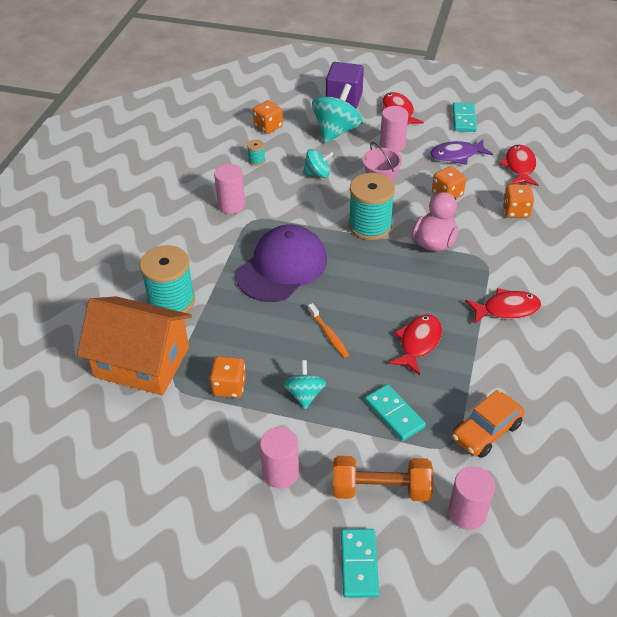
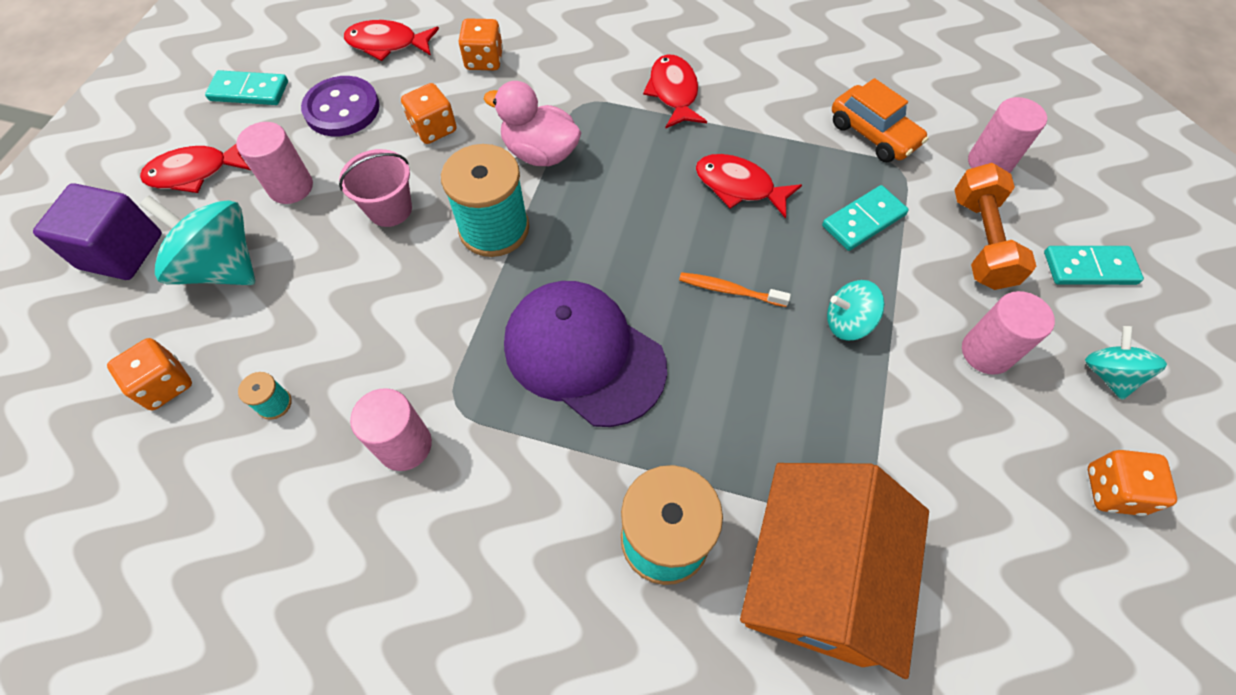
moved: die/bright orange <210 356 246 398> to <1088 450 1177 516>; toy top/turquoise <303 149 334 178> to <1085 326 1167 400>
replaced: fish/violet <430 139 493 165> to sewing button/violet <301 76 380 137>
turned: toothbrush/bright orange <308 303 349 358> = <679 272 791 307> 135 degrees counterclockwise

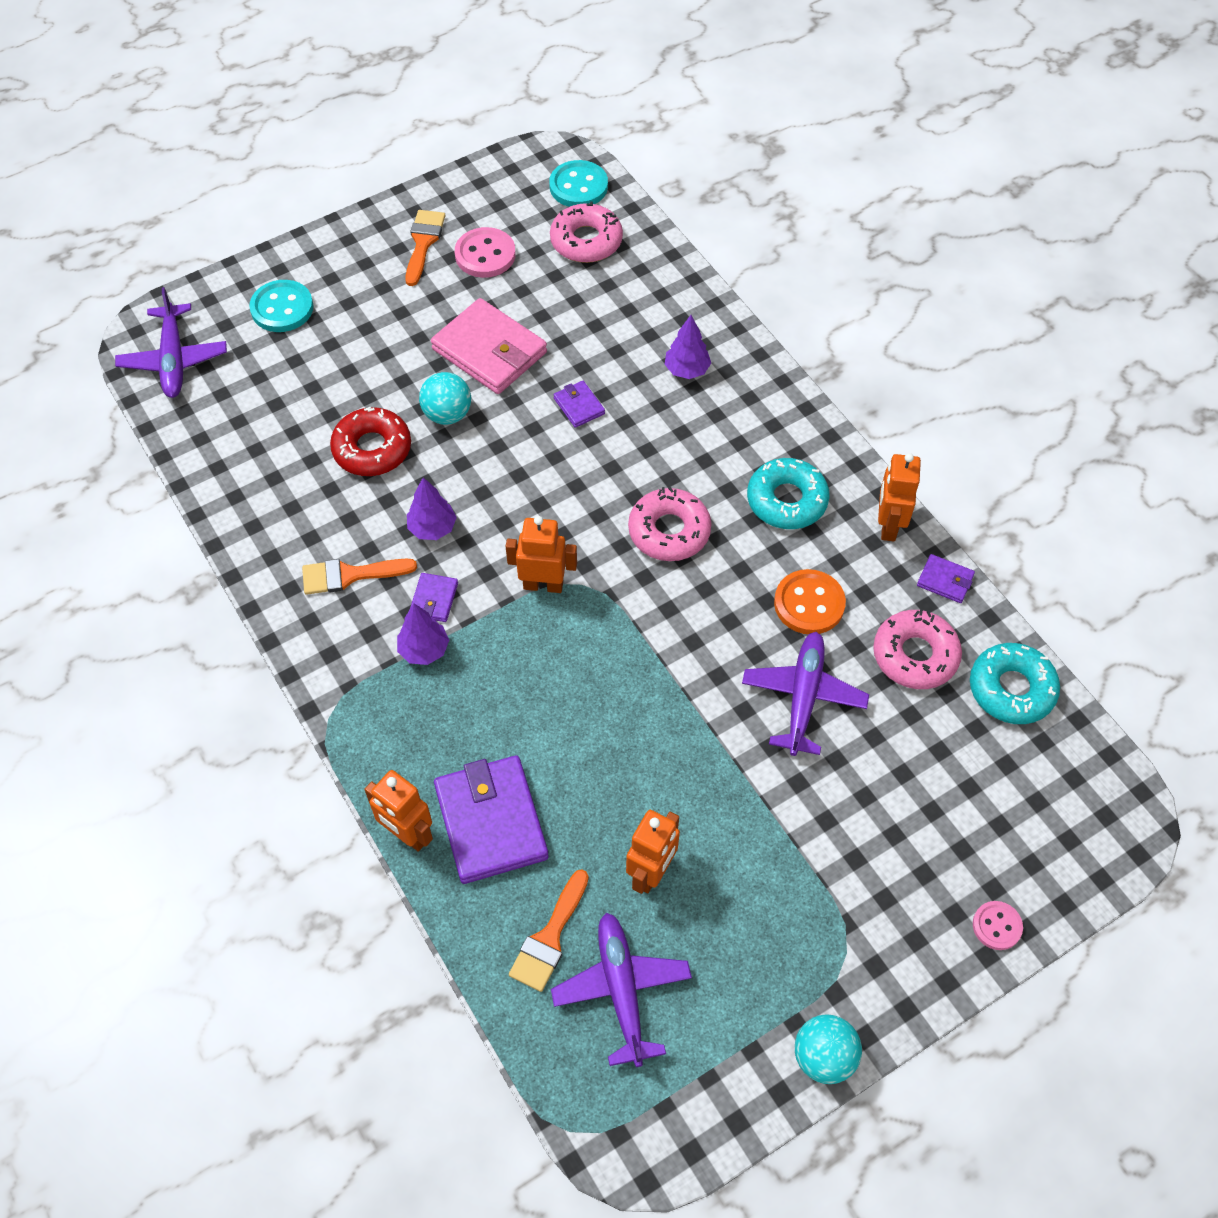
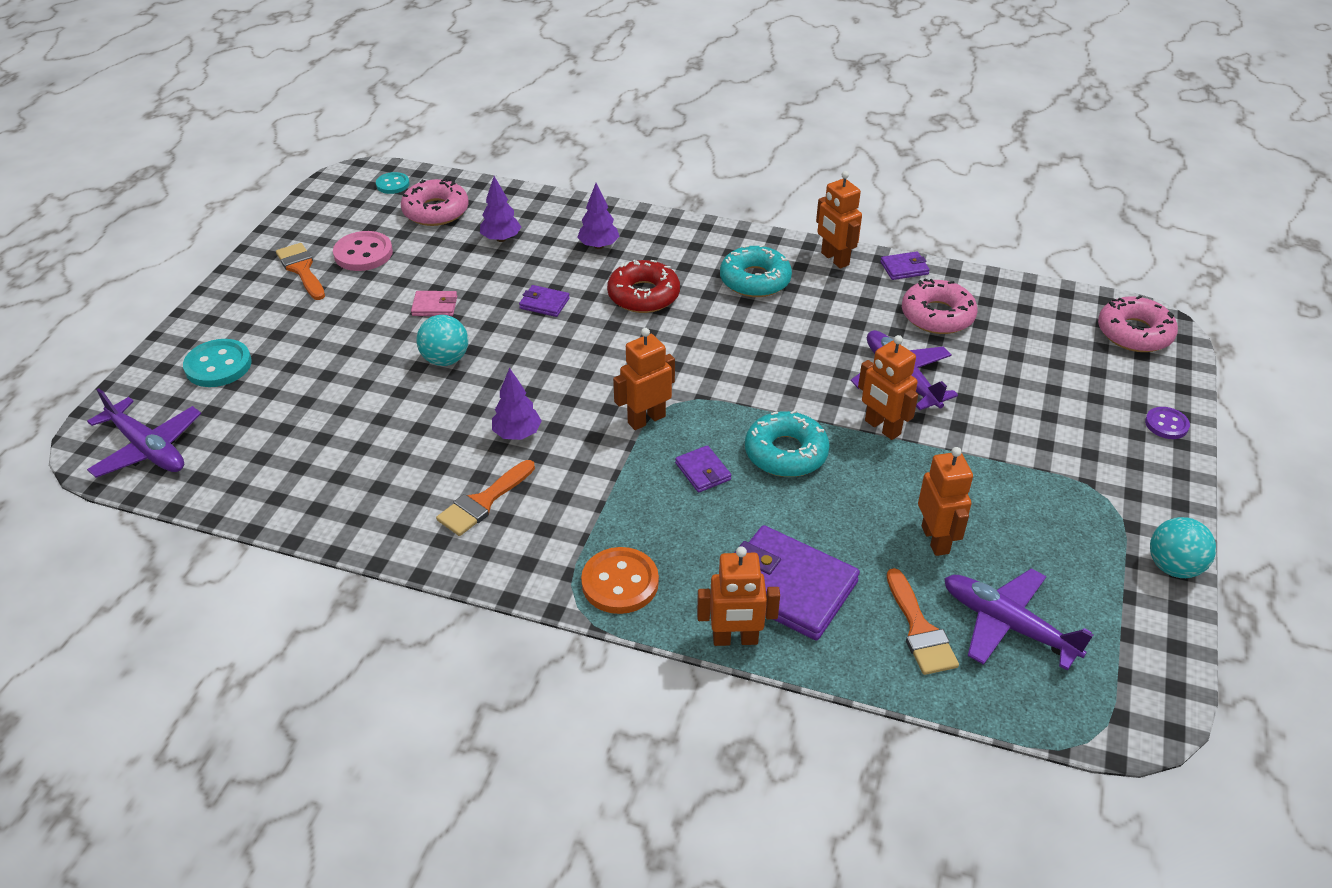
added: toy robot/bright orange <858 335 918 440>
moved: donut/scarlet <330 407 411 476> to <607 260 680 313>; tree/violet <397 603 449 665> to <480 176 521 242>; wallet/violet <410 573 458 622> to <675 445 731 493>; donut/pink <628 486 711 561> to <1098 295 1178 352>; sewing button/bright orange <774 569 846 634> to <581 547 659 614>; donut/turquoise <970 643 1060 724> to <745 410 830 477>
recoloured: sewing button/pink <973 901 1023 950> to sewing button/violet <1145 407 1190 439>
resized: wallet/pink <431 298 547 394> = <411 291 457 316> x0.47; sewing button/turquoise <549 160 608 207> = <376 172 410 194> x0.61

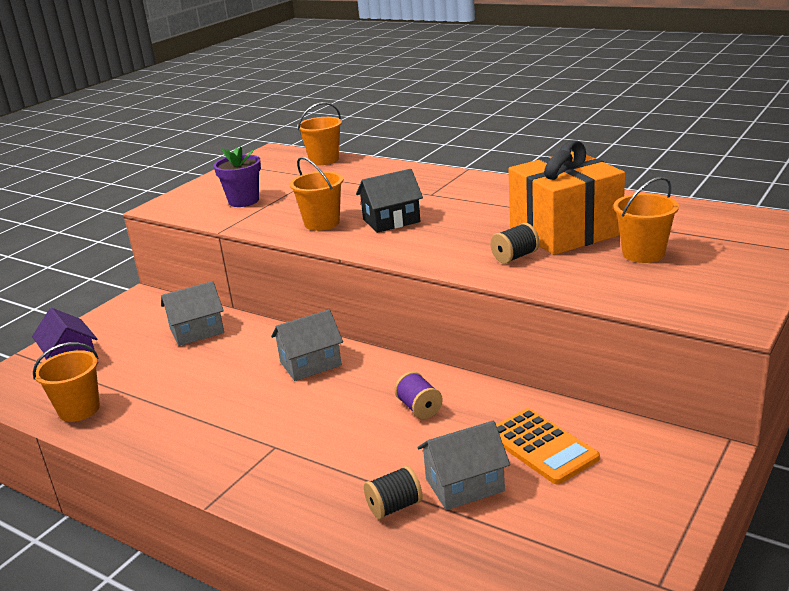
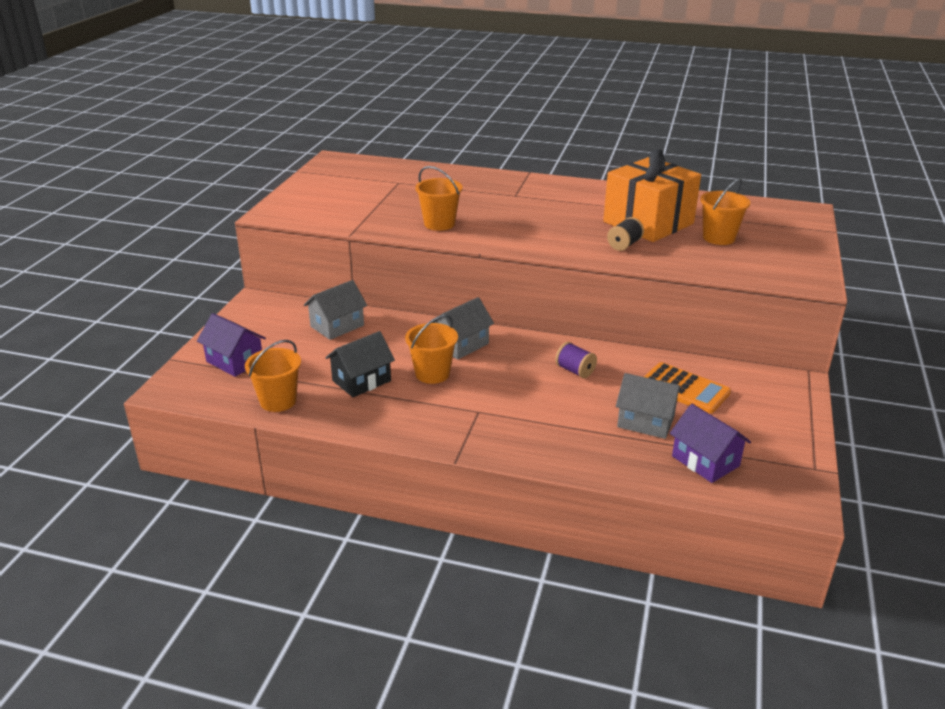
removed: potted plant/violet <214 147 261 207>; reel of thread/ebony <364 466 423 519>
added: house/violet <670 404 751 483>
moved: pail/bright orange <297 102 342 165> to <405 315 458 384>; house/ebony <356 169 423 233> to <325 331 395 397>
turned: house/gray <417 421 510 510> = <616 373 682 439> 60 degrees clockwise

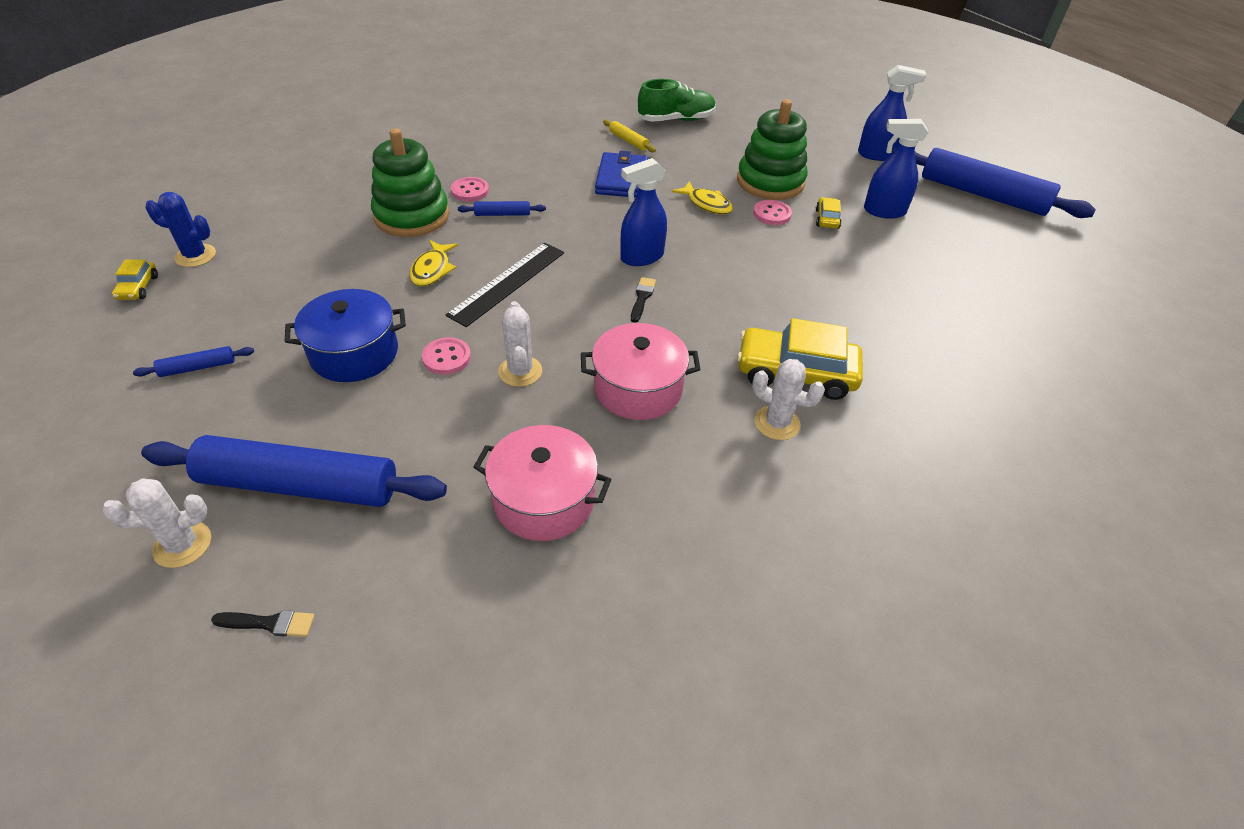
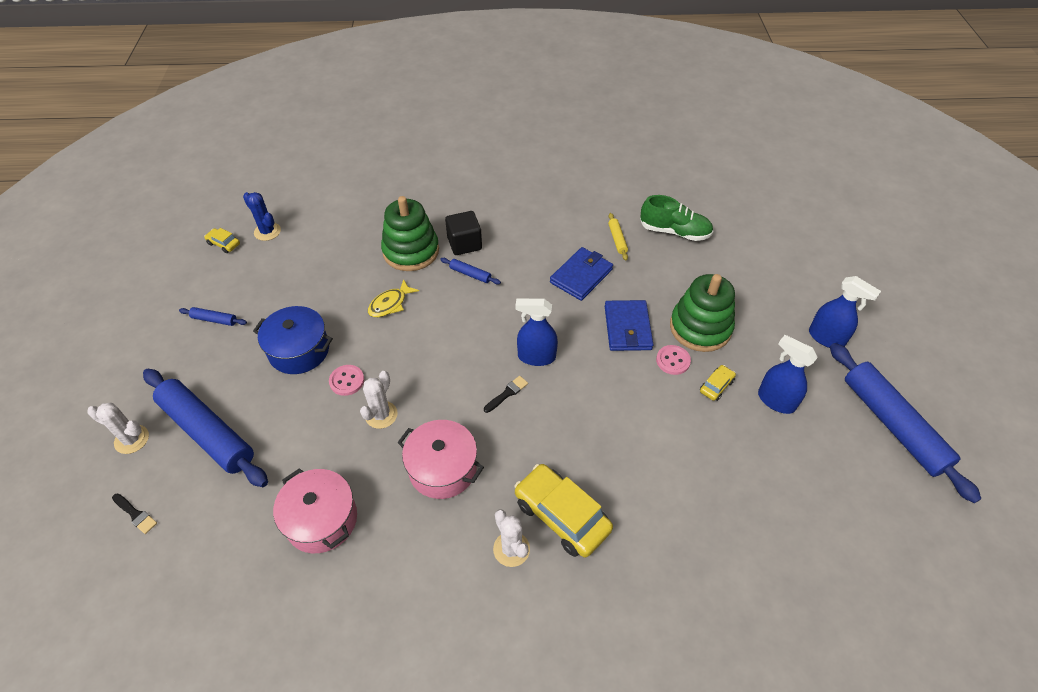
removed: ruler/ebony <446 243 564 327>
replaced: sewing button/pink <451 177 489 202> to block/ebony <445 211 482 255>; fish/yellow <672 181 733 214> to wallet/blue <605 300 654 351>
turned: toy car/yellow <112 260 158 300> = <204 228 240 253> 90 degrees clockwise

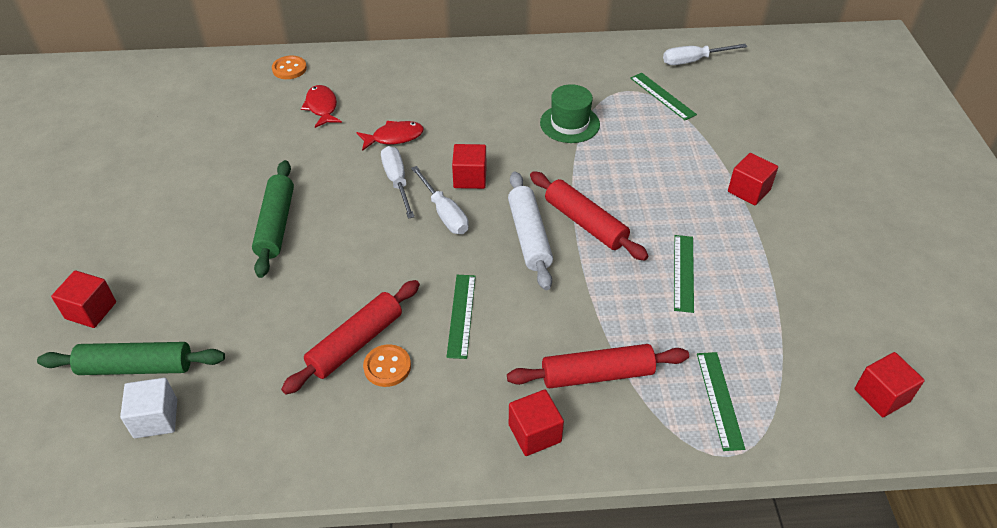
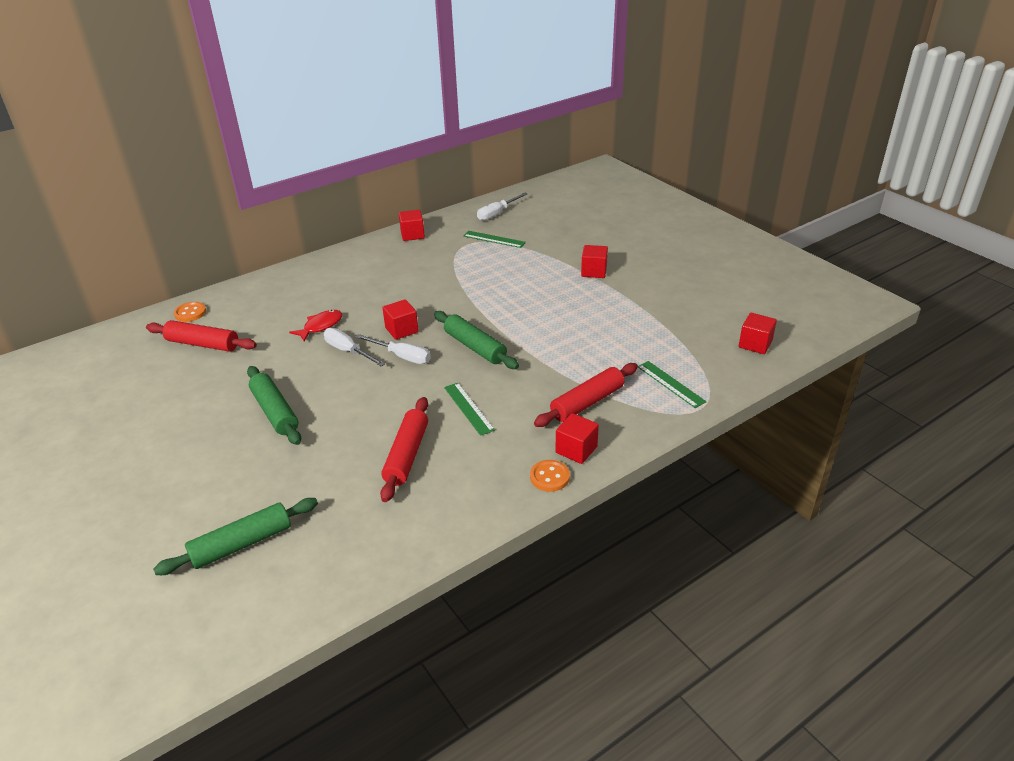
removed: block/white <120 378 177 438>; fish/scarlet <301 85 342 128>; hat/emerald <540 84 600 143>; ruler/emerald <674 235 694 313>
moved: block/scarlet <51 270 116 328> to <399 210 425 241>; sewing button/bright orange <363 344 411 387> to <530 460 570 492>; rolling pin/scarlet <530 171 649 261> to <146 320 257 352>
recoloured: rolling pin/white <508 172 553 290> to rolling pin/emerald <434 311 519 369>

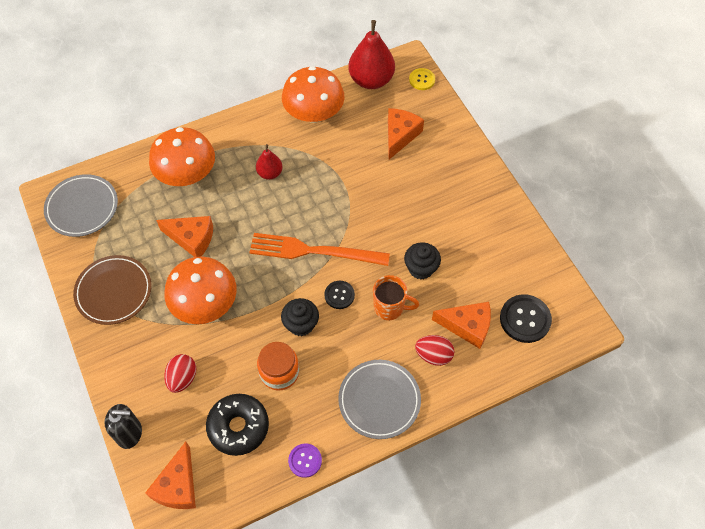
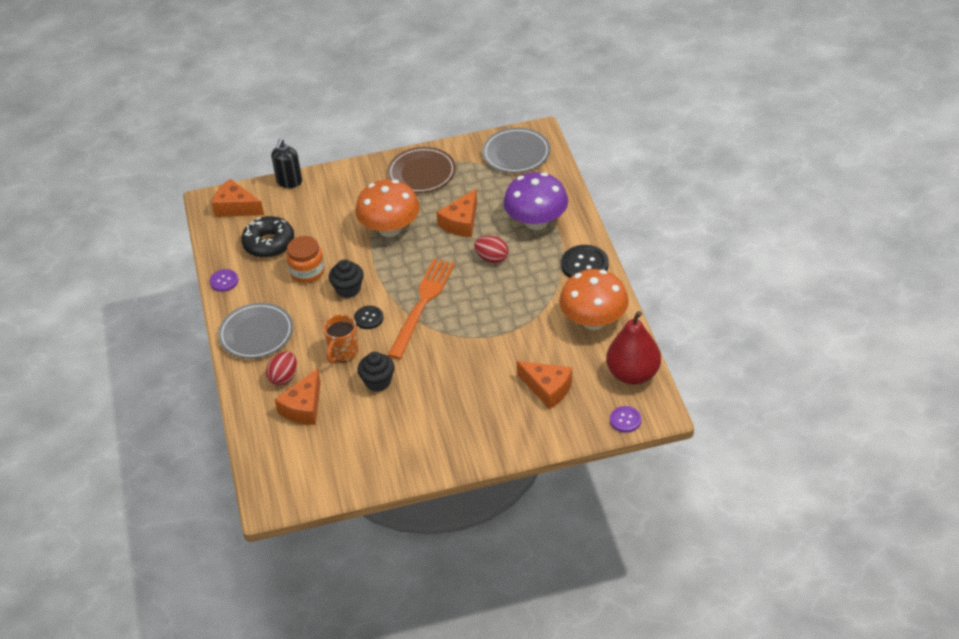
removed: toy pear/scarlet <256 144 283 180>
moved: egg shape/scarlet <164 354 196 393> to <474 236 508 263>; sewing button/ebony <500 294 552 343> to <561 245 609 278>
recoloured: mushroom/bright orange <149 127 215 186> to mushroom/violet <503 172 568 230>; sewing button/yellow <409 68 435 90> to sewing button/violet <610 406 642 433>

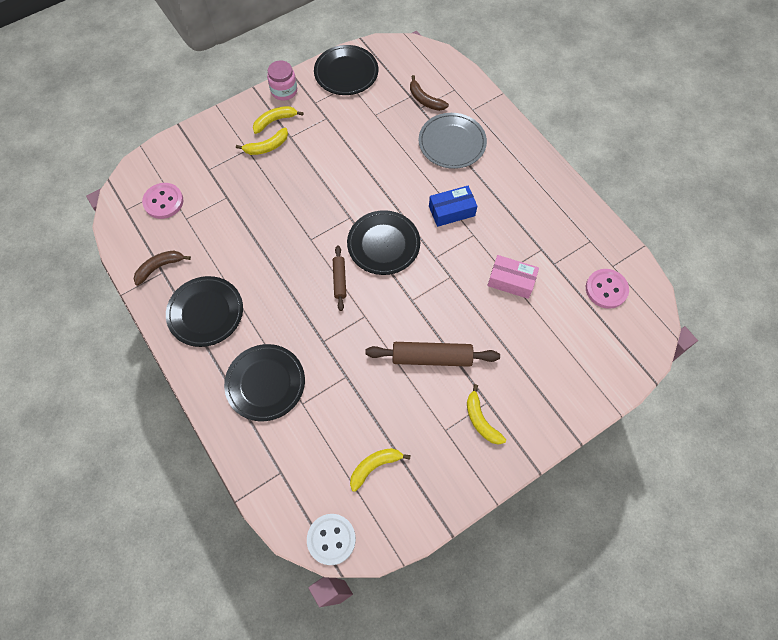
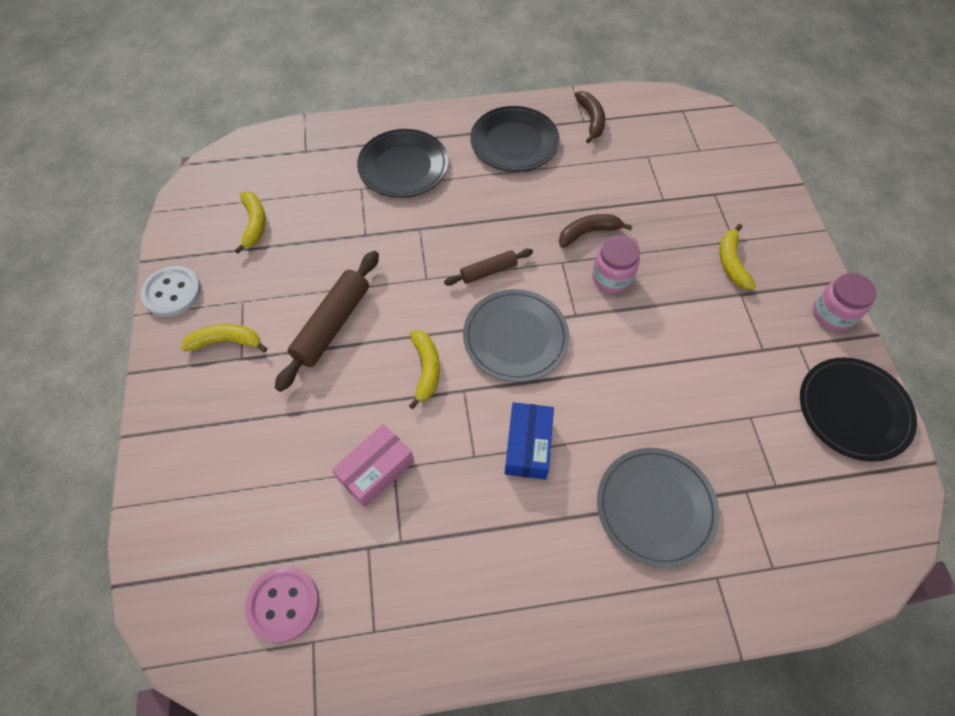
removed: sewing button/pink <142 183 183 219>
added: preserve jar/pink <592 235 640 293>
moved: banana fruit/yellow <253 106 304 134> to <409 331 440 409>; sewing button/white <307 514 356 565> to <141 266 201 317>; banana fruit/russet <410 75 449 111> to <559 214 632 248>
recoloured: dinner plate/ebony <347 210 420 275> to dinner plate/gray <463 289 569 382>
turned: rolling pin/russet <333 246 346 311> = <444 249 533 286> 45 degrees counterclockwise

